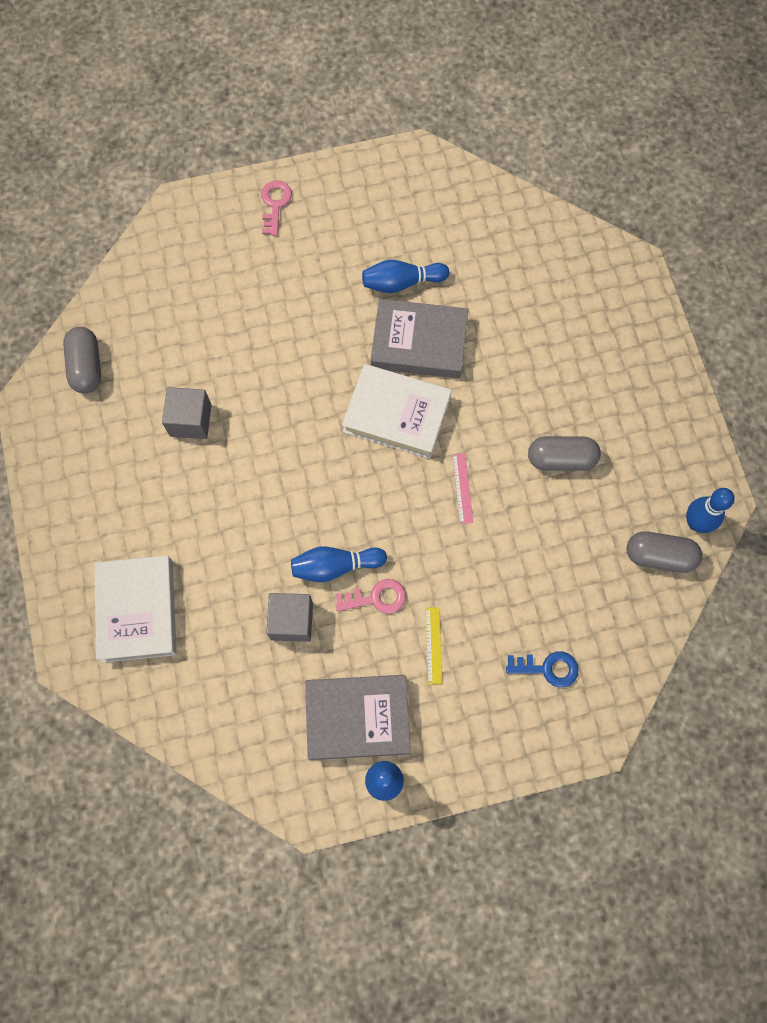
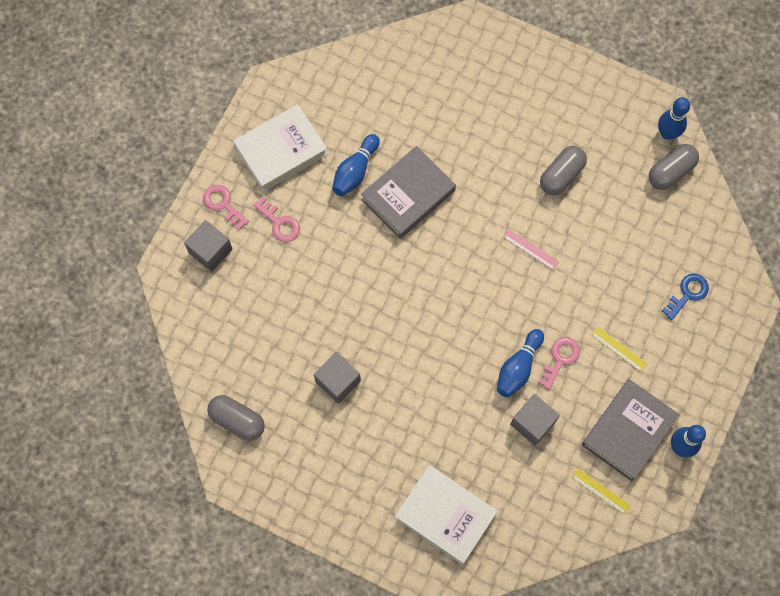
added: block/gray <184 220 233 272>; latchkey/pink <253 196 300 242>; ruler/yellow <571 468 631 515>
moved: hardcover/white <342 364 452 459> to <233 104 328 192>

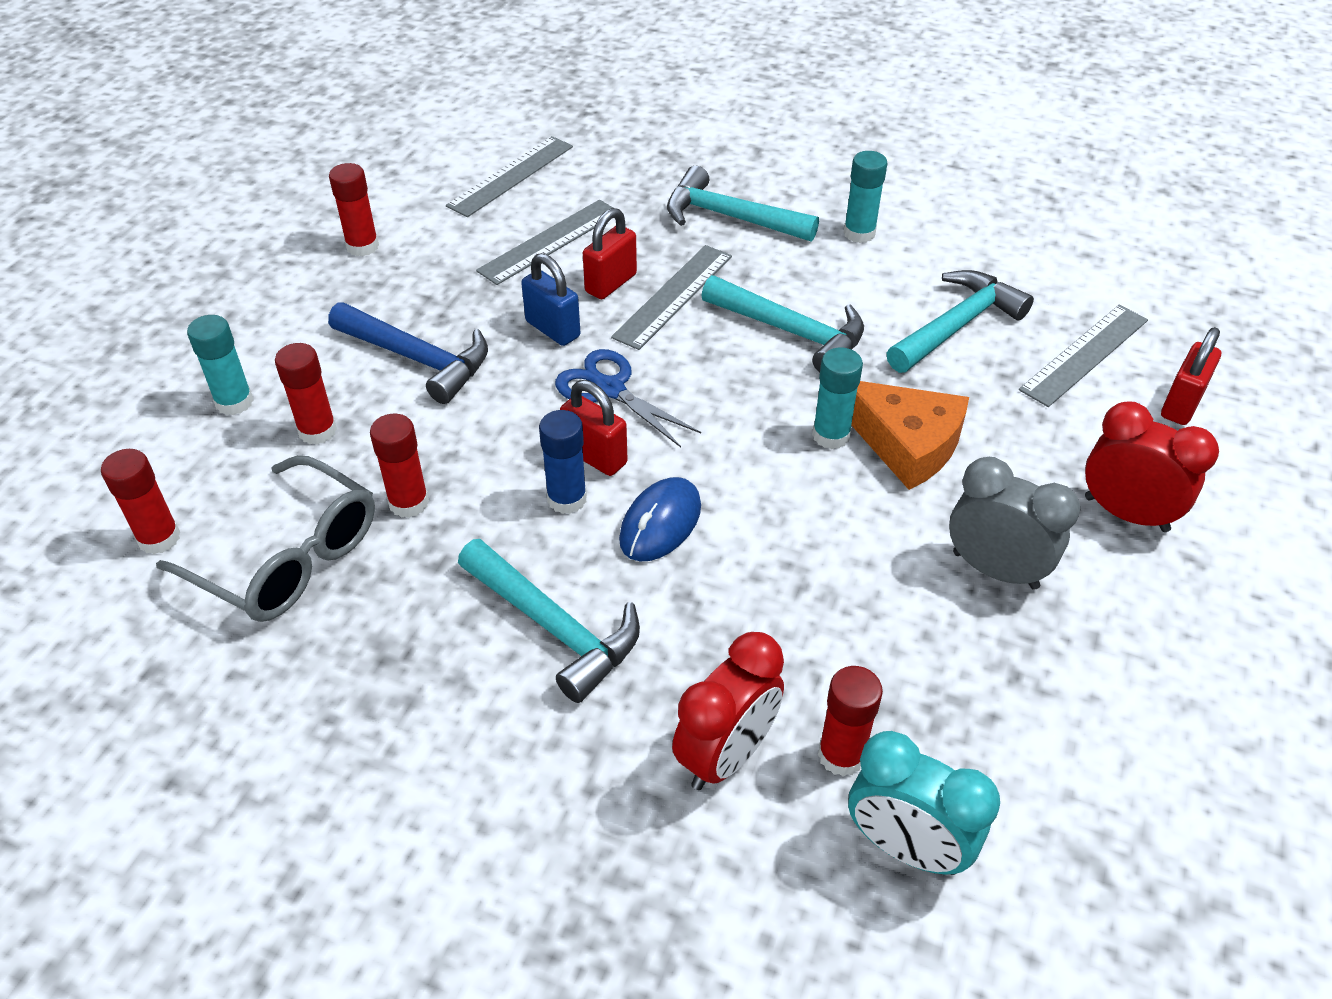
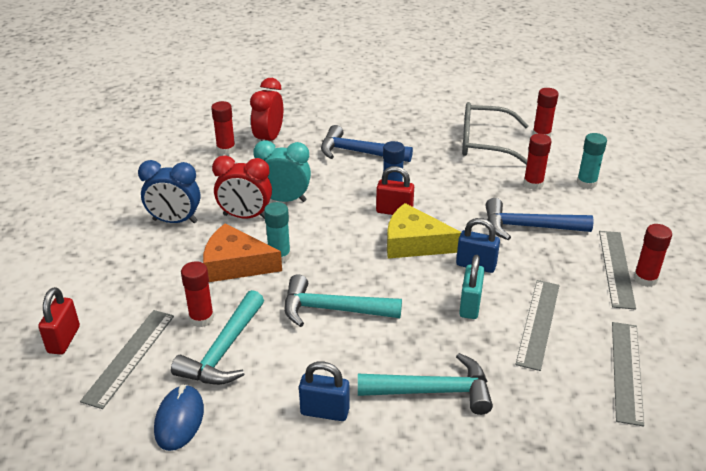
moved: glue stick/scarlet <370 414 429 518> to <181 261 214 327>; ruler/gray <611 245 732 350> to <599 231 636 310>; computer mouse/blue <619 477 701 561> to <154 385 204 451>; alarm clock/turquoise <848 731 1000 875> to <253 140 311 202>; alarm clock/scarlet <1085 402 1219 532> to <212 155 272 219>
replaced: shears/blue <555 349 701 447> to cheese/yellow <387 203 461 259>; glue stick/turquoise <843 151 887 243> to small lock/blue <299 361 349 421>
recoloured: hammer/turquoise <458 539 640 703> to hammer/blue <321 125 413 162>; small lock/scarlet <583 208 637 299> to small lock/turquoise <459 255 485 319>; alarm clock/gray <949 457 1080 590> to alarm clock/blue <138 160 200 223>

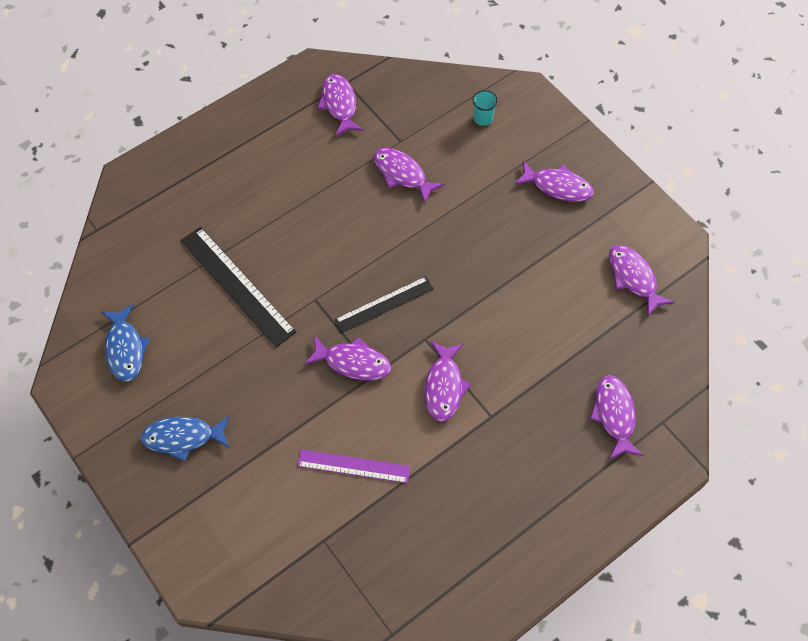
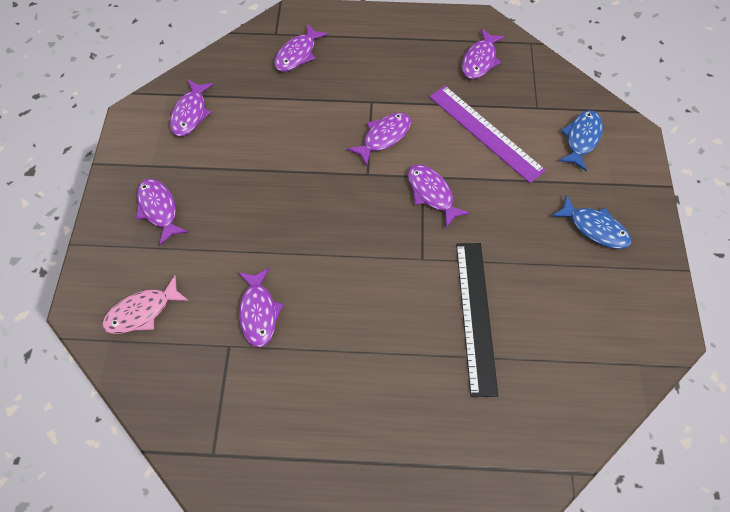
removed: ruler/ebony <335 276 434 333>
moved: fish/blue <101 304 150 382> to <559 110 603 171>; fish/violet <318 74 364 137> to <462 28 505 79>
replaced: cup/turquoise <473 90 498 126> to fish/pink <102 276 189 334>
resized: ruler/violet <297 449 410 483> = <429 86 546 183> x1.55

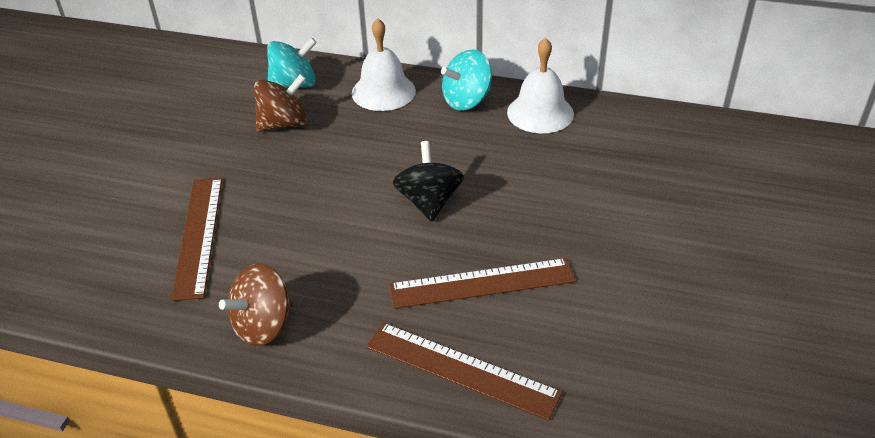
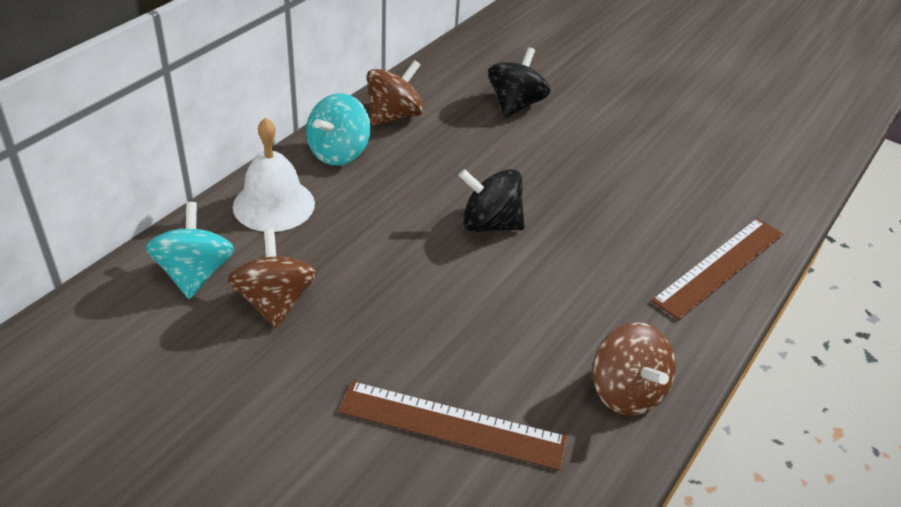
removed: ruler/russet <389 258 575 309>
added: toy top/ebony <488 47 550 118>
replaced: bell/white <507 38 574 133> to toy top/russet <367 60 424 125>
turned: toy top/turquoise <441 50 492 111> = <306 93 371 166> 45 degrees clockwise

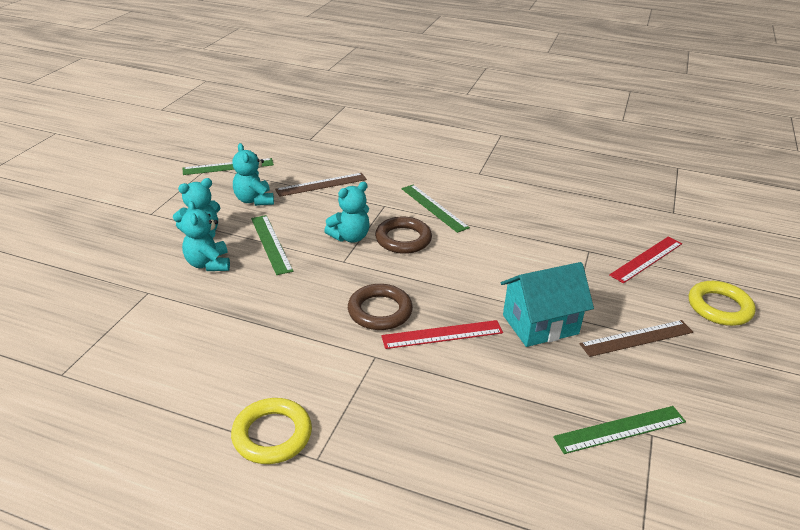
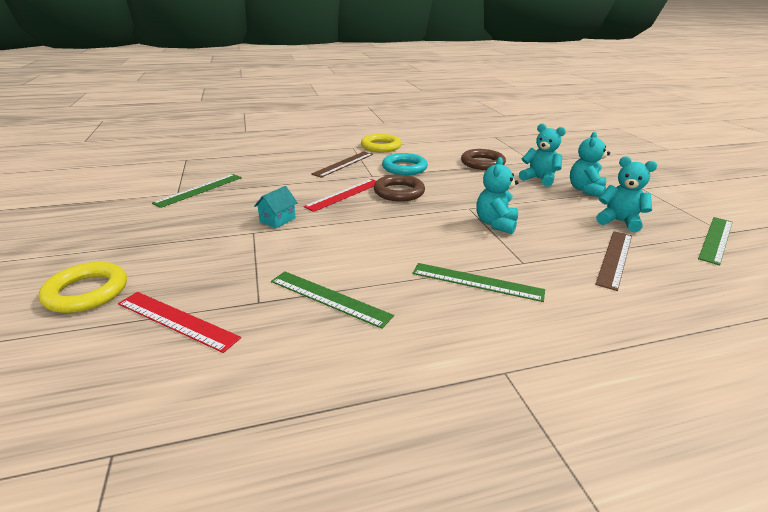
added: ring/turquoise <382 153 428 175>
moved: ruler/emerald <251 215 293 275> to <271 271 394 329>; ring/russet <375 217 432 254> to <461 149 506 170>; ruler/russet <580 320 693 357> to <311 152 373 178>
turned: ruler/scarlet <609 237 682 283> = <118 292 241 353> 75 degrees counterclockwise
resized: house/turquoise <501 262 594 347> = <254 186 298 228> x0.51

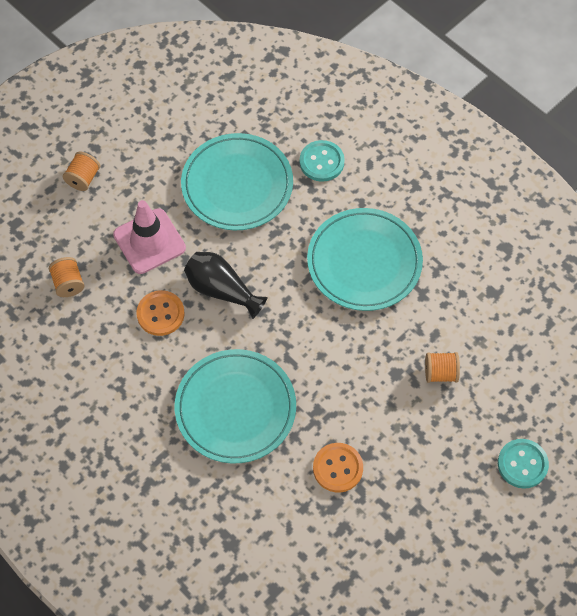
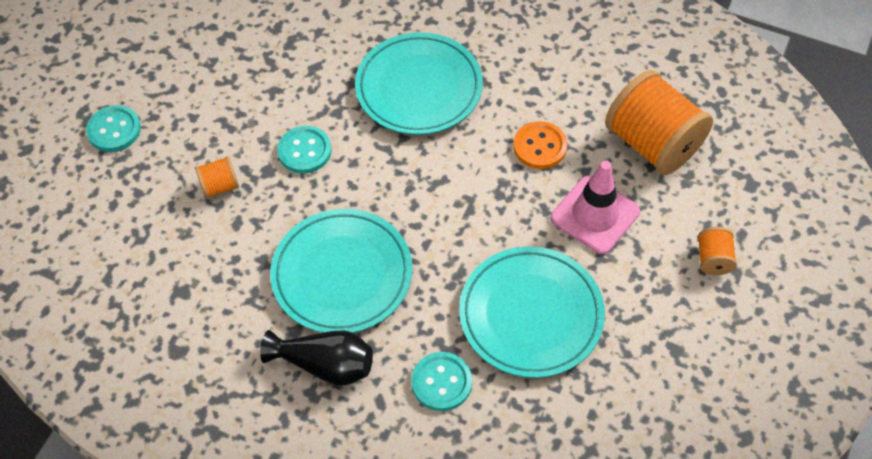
removed: sewing button/bright orange <313 443 363 493>
added: sewing button/turquoise <277 126 331 174>
moved: vase/ebony <184 252 268 319> to <260 330 373 385>
resized: reel of thread/bright orange <49 257 85 297> = <605 70 713 175> x2.22

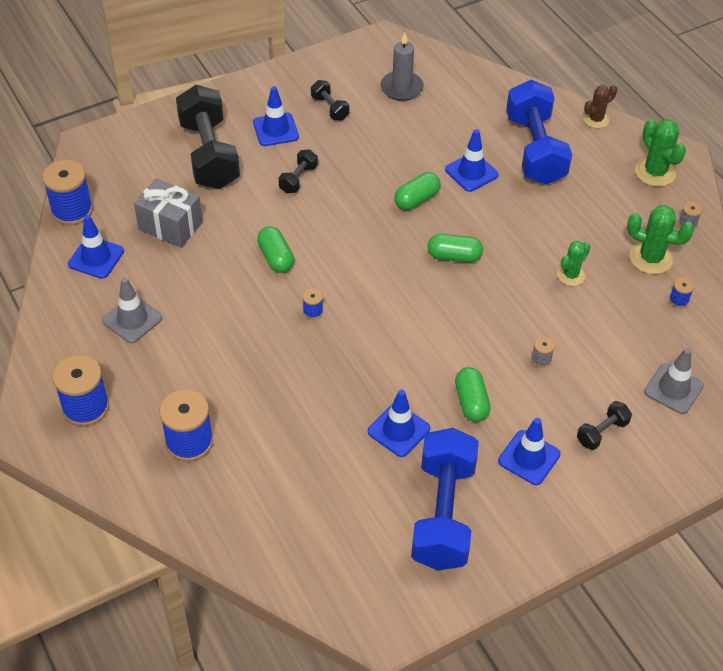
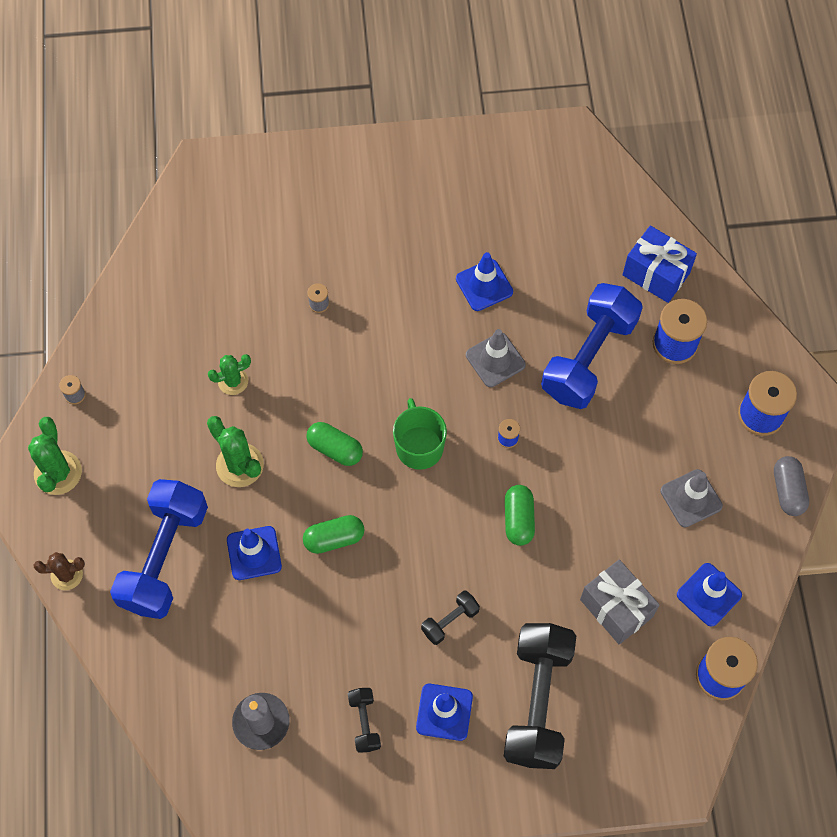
removed: pill shape/emerald <455 367 491 422>; safety cone/blue <498 418 561 485>; free weight/ebony <577 401 632 450>; reel of thread/blue <669 278 694 308>
added: tea mug/emerald <393 398 447 470>; gift/blue <623 226 697 303>; pill shape/gray <774 456 809 516>
moved: free weight/blue <411 428 479 570> to <541 283 643 409>; prickly plant/emerald <627 205 694 274> to <207 416 264 487>; safety cone/gray <644 348 704 414> to <466 329 526 387>

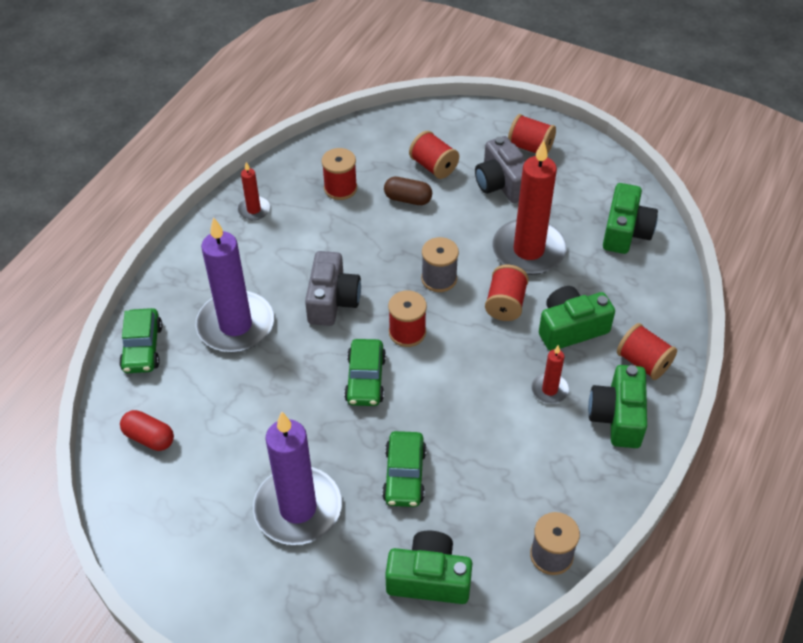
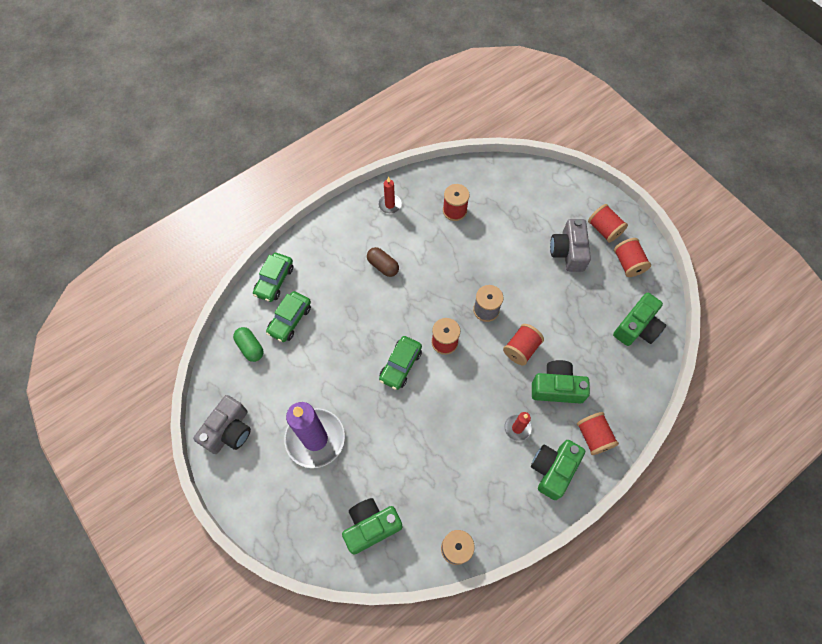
removed: wax candle/violet <196 217 274 352>; wax candle/scarlet <492 140 567 275>
moved: camera/gray <305 251 361 326> to <193 395 251 454>; toy car/emerald <382 431 427 507> to <266 291 311 342>; pill shape/russet <384 177 432 205> to <367 247 399 277>; reel of thread/scarlet <409 131 459 179> to <614 238 651 277>
recoloured: pill shape/scarlet <120 410 174 451> to pill shape/emerald <233 327 264 362>
turned: camera/emerald <385 530 472 604> = <342 498 403 554> 60 degrees counterclockwise

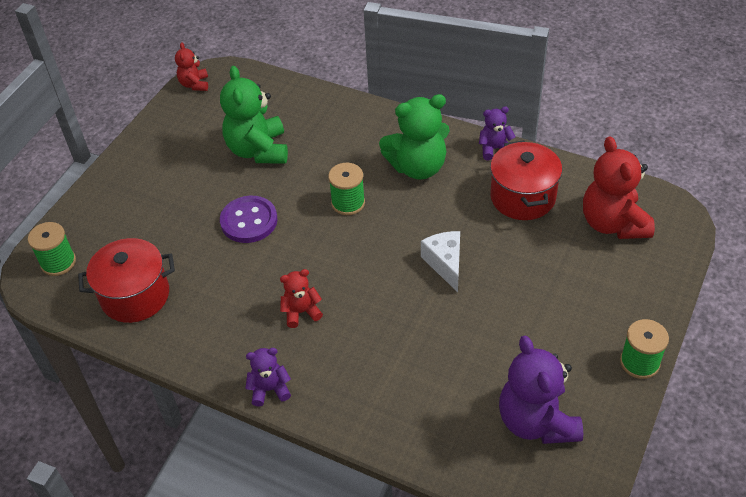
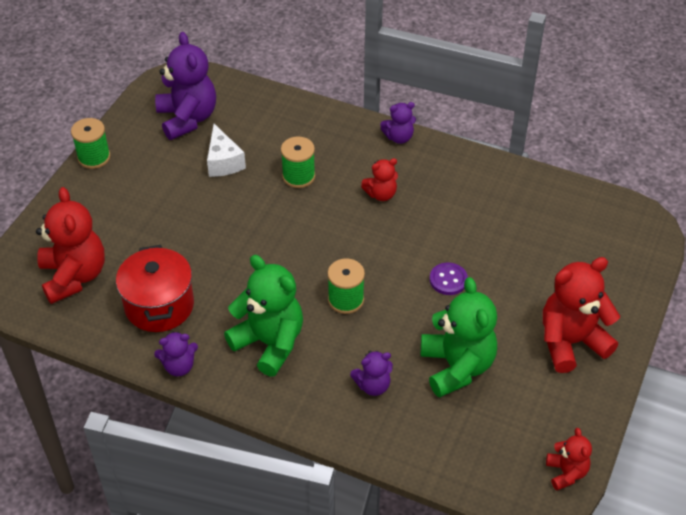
removed: cooking pot/scarlet <78 238 175 323>
added: teddy bear/violet <350 351 393 396>; teddy bear/scarlet <543 257 620 373>
moved: reel of thread/emerald <28 222 76 276> to <281 136 315 188>; cheese/white <421 231 460 292> to <207 124 246 177>
turned: teddy bear/emerald <379 94 450 180> = <224 255 303 377> 60 degrees clockwise
resized: sewing button/violet <220 196 278 243> = <430 263 468 295> x0.64

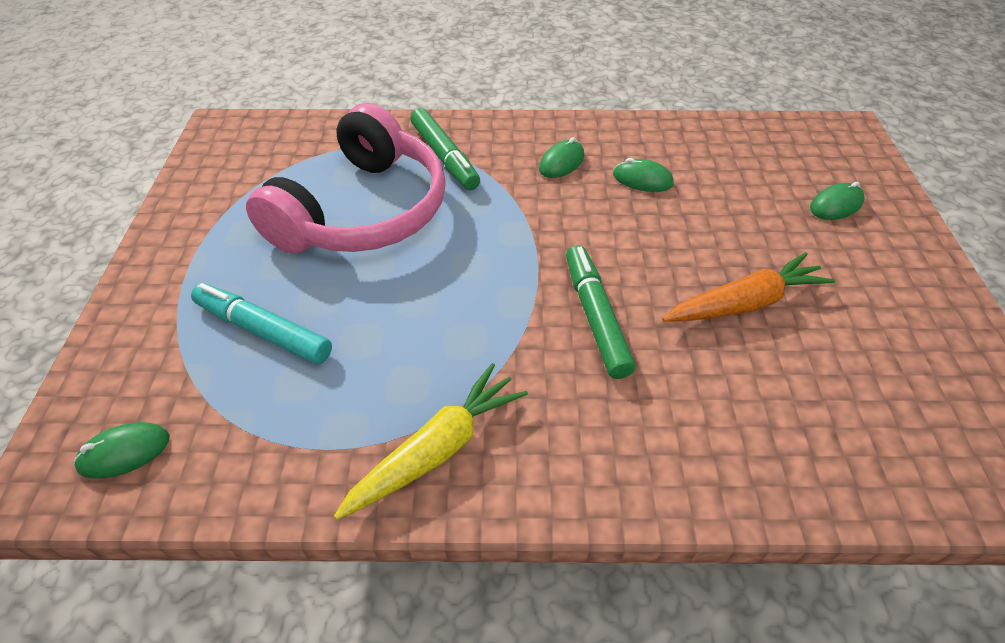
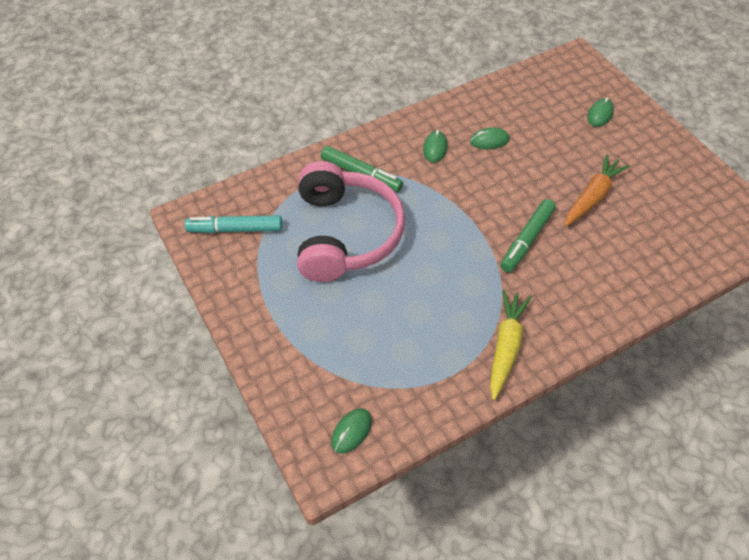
moved: felt pen/turquoise <191 283 332 364> to <184 215 282 233>
turned: felt pen/emerald <566 245 635 379> = <500 199 556 273> 105 degrees counterclockwise

